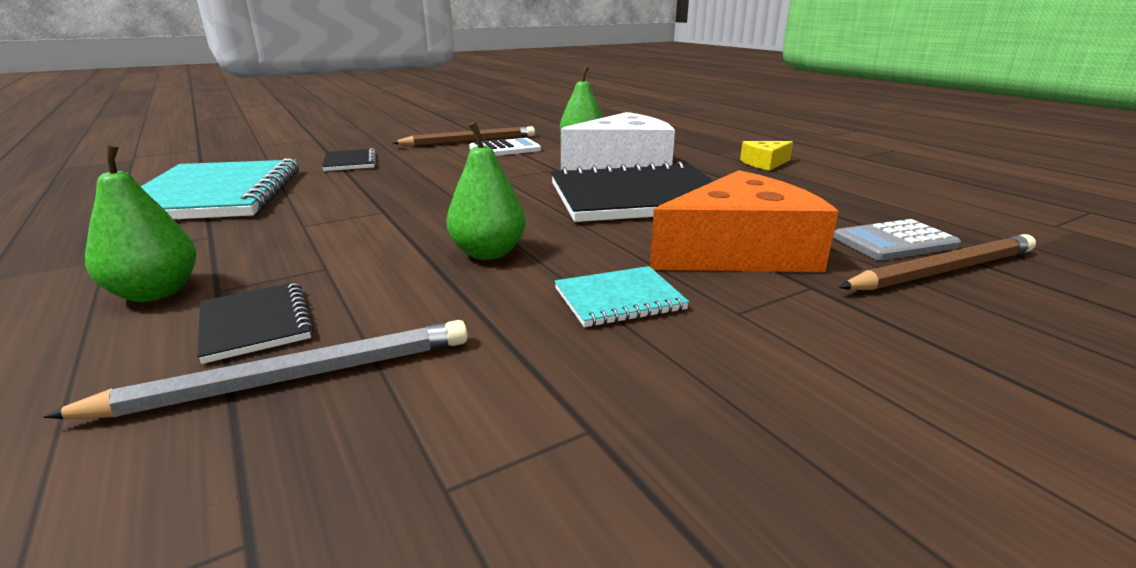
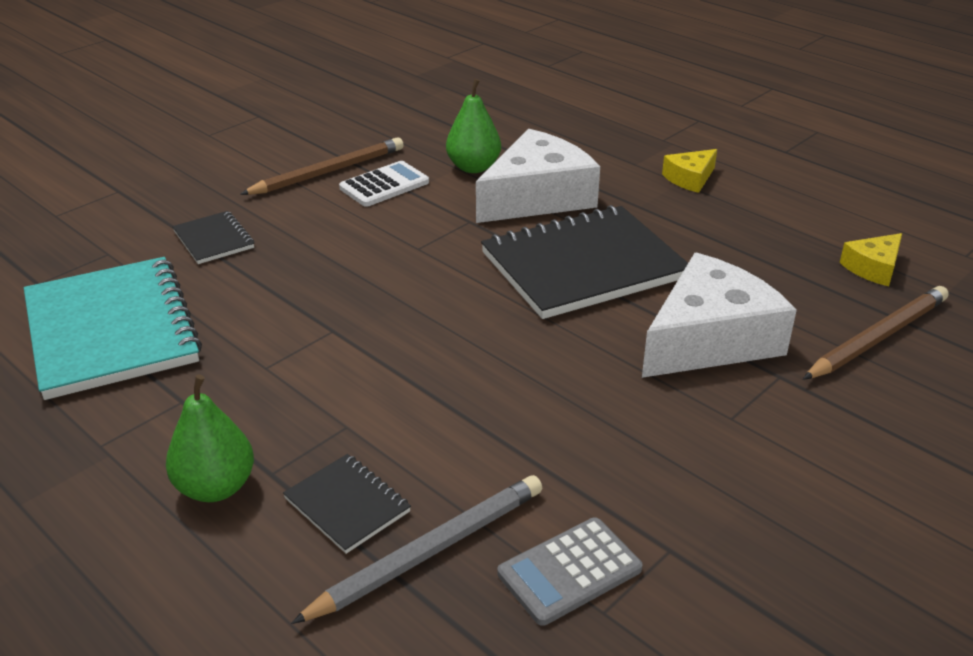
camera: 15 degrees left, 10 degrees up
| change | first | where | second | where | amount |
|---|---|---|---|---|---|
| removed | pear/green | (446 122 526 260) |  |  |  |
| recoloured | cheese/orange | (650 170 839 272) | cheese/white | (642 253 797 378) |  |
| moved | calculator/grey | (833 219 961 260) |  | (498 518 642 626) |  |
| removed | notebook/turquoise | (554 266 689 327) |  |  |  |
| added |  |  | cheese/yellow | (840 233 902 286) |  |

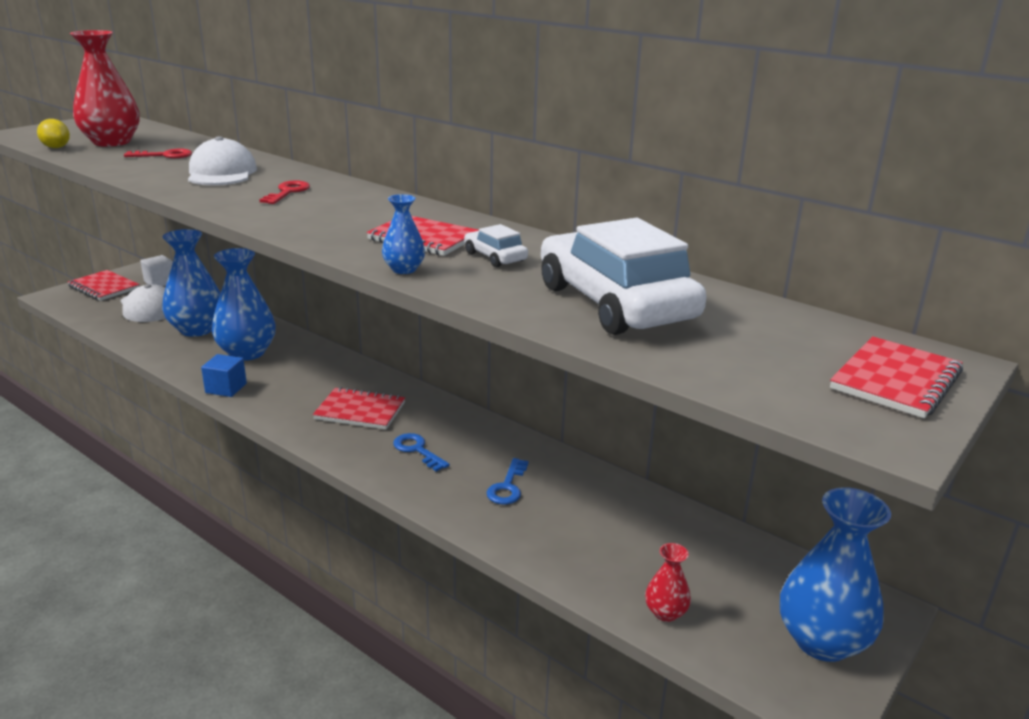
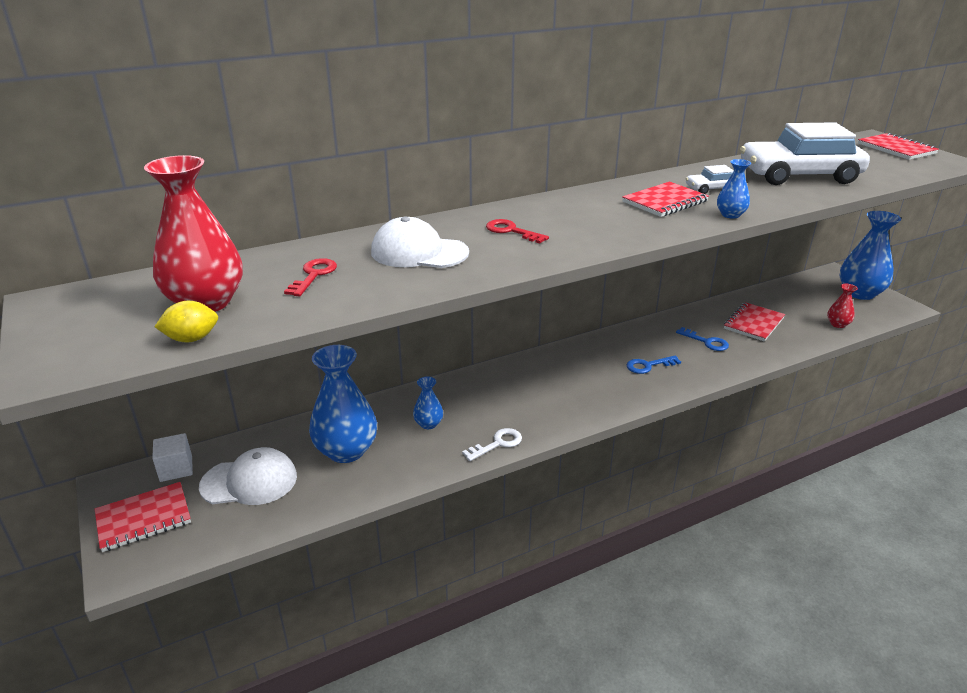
camera: 65 degrees left, 5 degrees up
| change | first | where | second | where | amount |
|---|---|---|---|---|---|
| resized | vase/blue | (212 248 276 361) |  | (413 376 443 429) | x0.48 |
| replaced | cube/blue | (201 354 247 397) | key/white | (462 428 522 461) |  |
| moved | notebook/red | (313 387 405 429) |  | (724 302 785 342) |  |

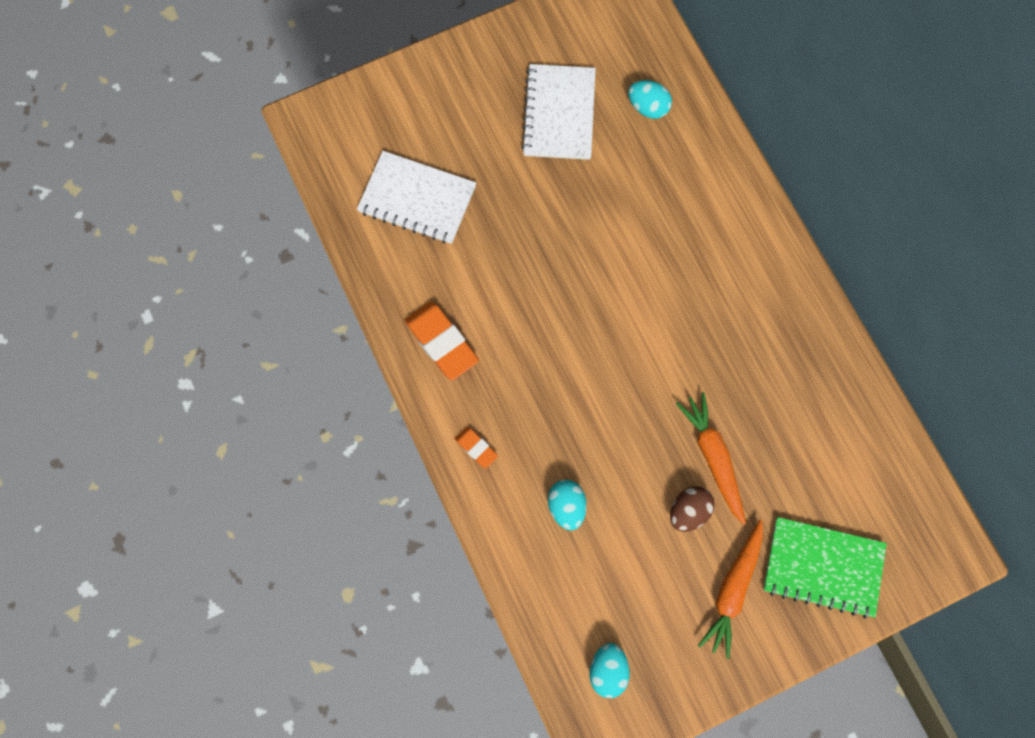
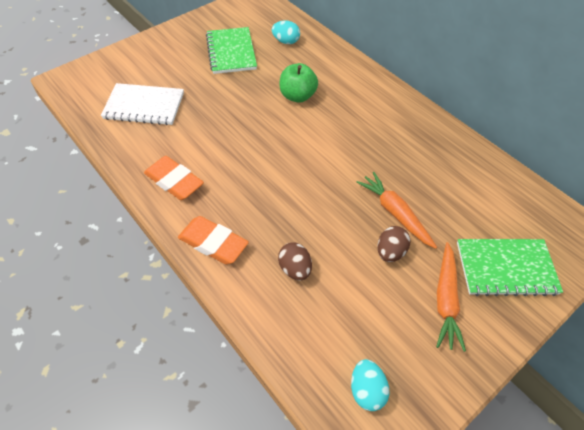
camera: 15 degrees left, 20 degrees down
| change | first | where | second | where | amount |
|---|---|---|---|---|---|
| recoloured | notebook/white | (521 64 596 160) | notebook/green | (206 27 257 74) |  |
| resized | eraser/orange | (455 427 498 468) |  | (178 216 249 264) | x1.91 |
| recoloured | egg/turquoise | (548 480 587 530) | egg/brown | (278 242 312 281) |  |
| added |  |  | apple/green | (280 63 318 103) |  |

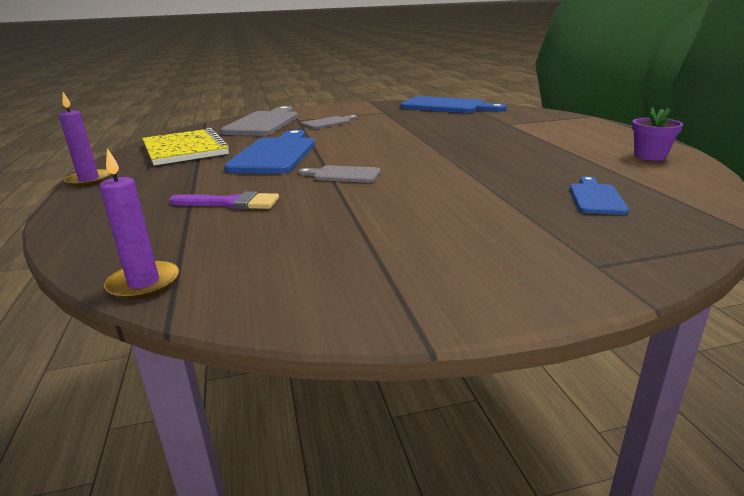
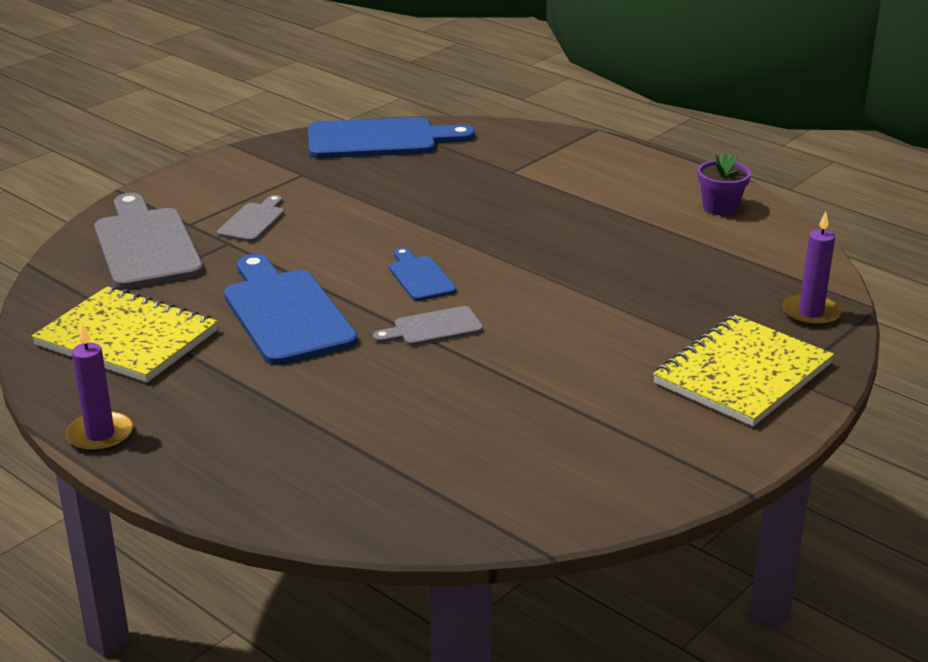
camera: 35 degrees left, 5 degrees up
| change | first | where | second | where | amount |
|---|---|---|---|---|---|
| moved | candle/purple | (99 148 179 300) |  | (782 211 841 327) |  |
| moved | cutting board/blue | (570 176 629 215) |  | (389 248 456 301) |  |
| removed | brush/purple | (169 191 279 209) |  |  |  |
| added |  |  | notebook/yellow | (653 315 834 426) |  |

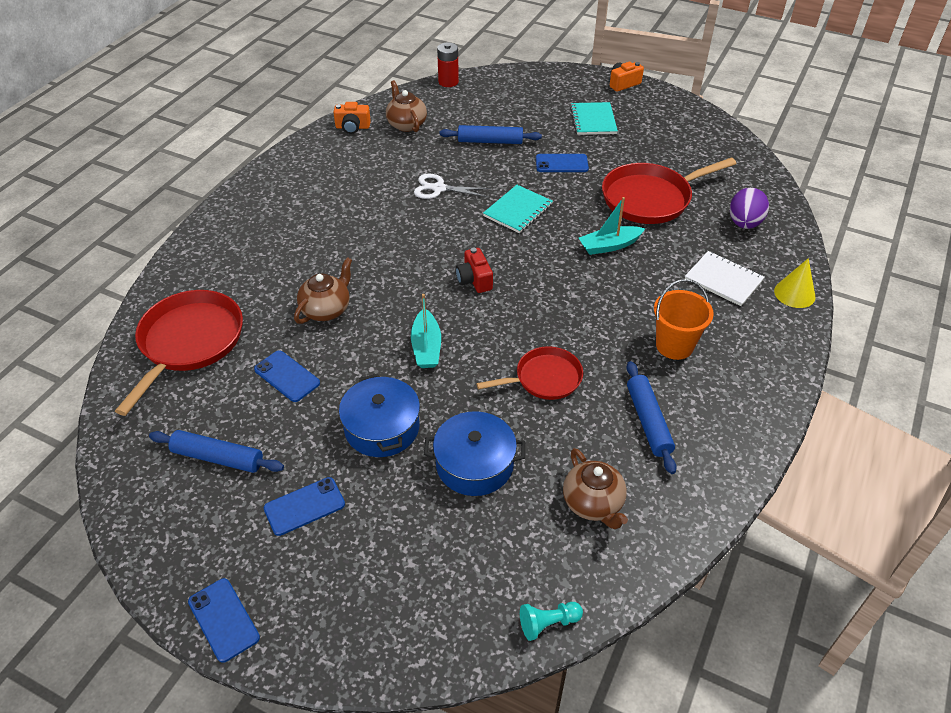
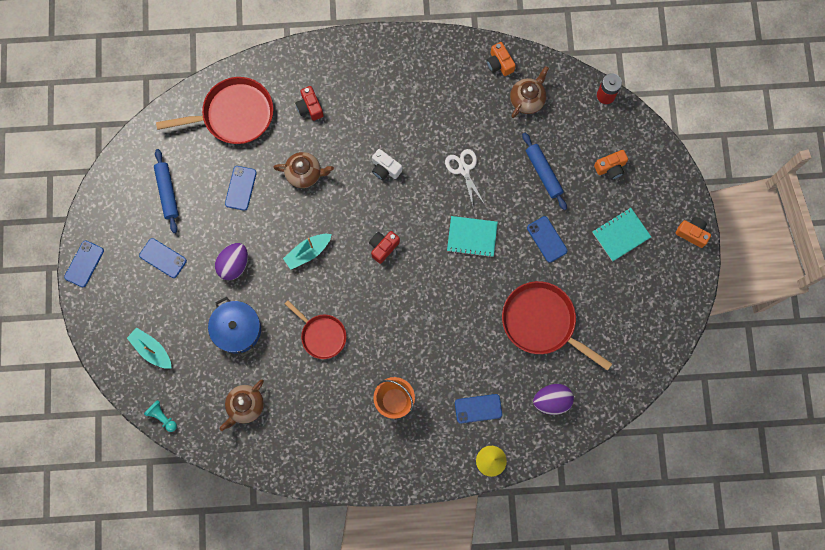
camera: 60 degrees right, 30 degrees up
| change | first | where | second | where | amount |
|---|---|---|---|---|---|
| moved | boat/turquoise | (579 197 645 255) |  | (127 327 172 369) |  |
| replaced | notebook/white | (685 251 765 306) | phone/blue | (455 394 502 423) |  |
| removed | rolling pin/blue | (626 361 677 474) |  |  |  |
| replaced | pot/blue | (339 374 420 457) | egg/purple | (215 243 248 280) |  |
| added |  |  | camera/red | (295 86 324 121) |  |
| added |  |  | camera/white | (372 149 402 180) |  |
| added |  |  | camera/orange | (594 150 628 180) |  |

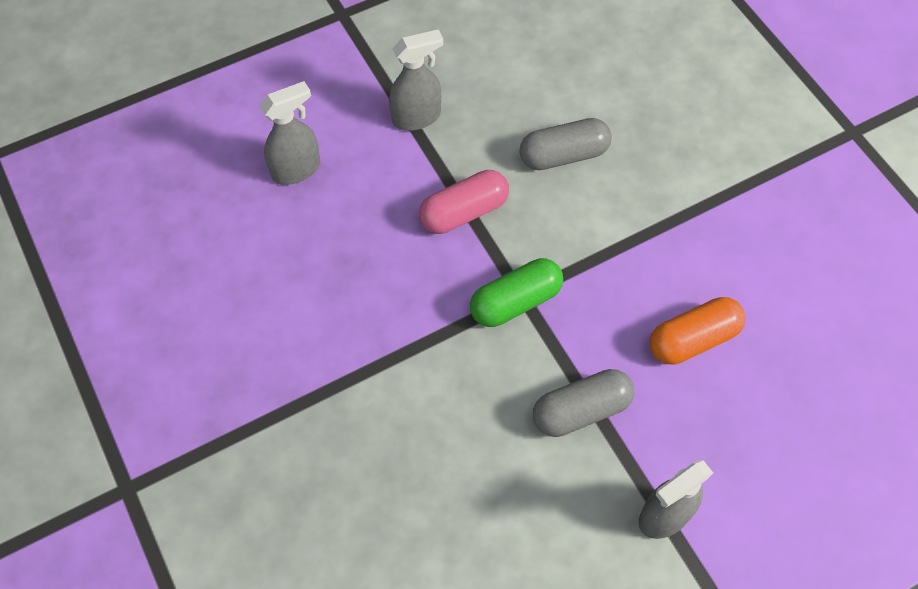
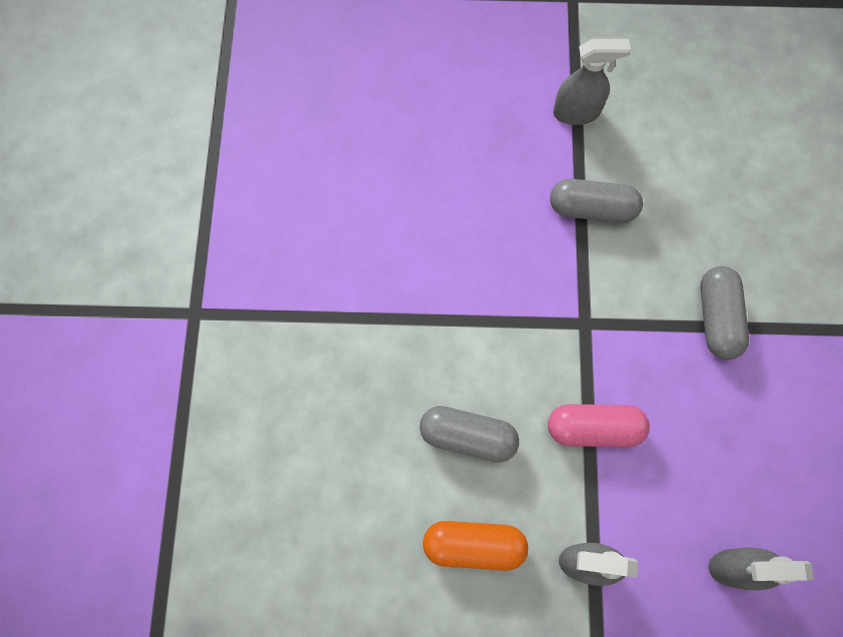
camera: 150 degrees left, 10 degrees up
| change | first | where | second | where | amount |
|---|---|---|---|---|---|
| removed | capsule/green | (470 258 563 327) |  |  |  |
| moved | capsule/orange | (649 297 746 365) |  | (423 521 528 571) |  |
| added |  |  | capsule/grey | (700 266 749 360) |  |

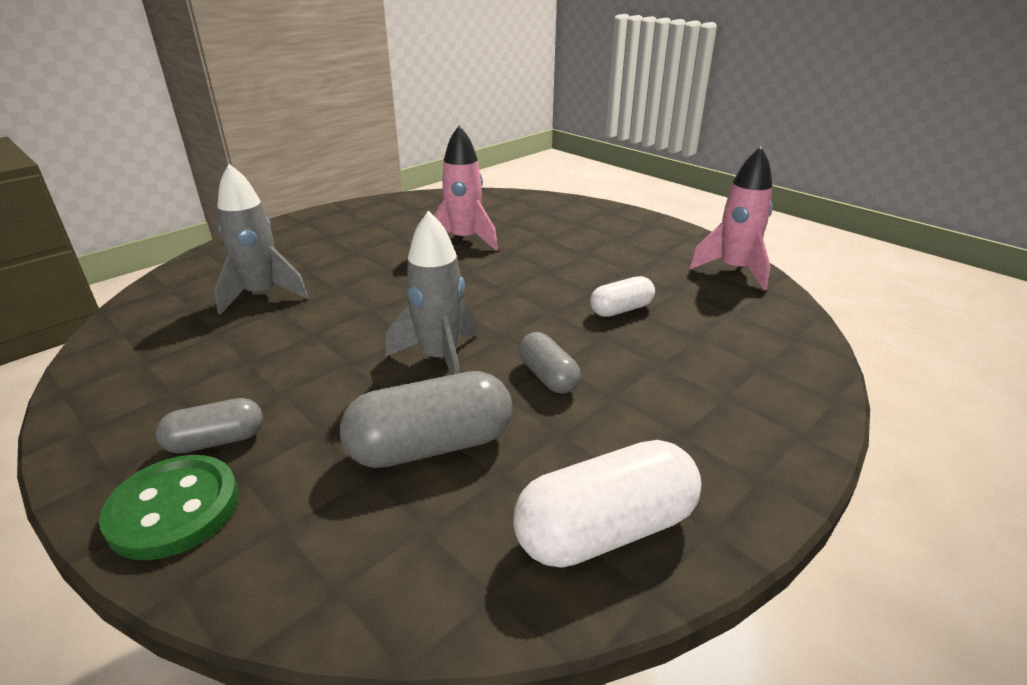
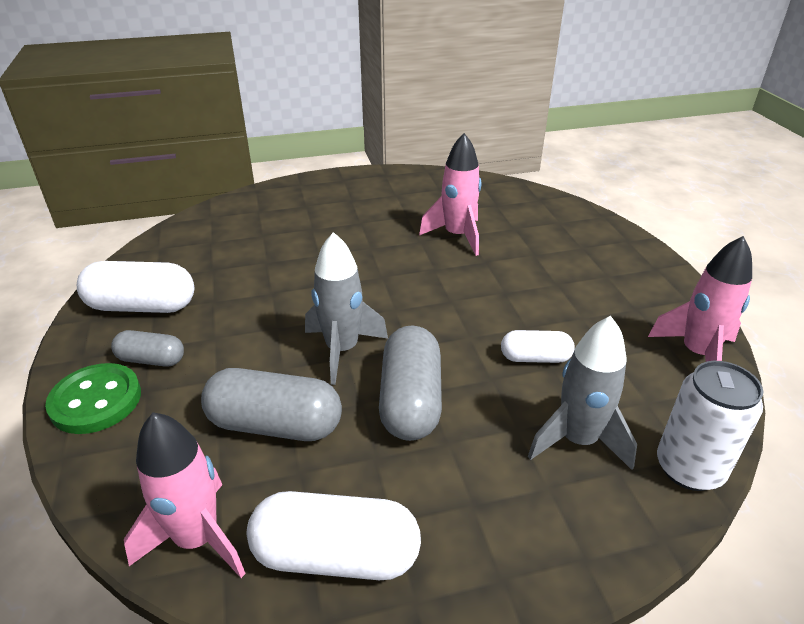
camera: 30 degrees right, 5 degrees up
| change | first | where | second | where | amount |
|---|---|---|---|---|---|
| moved | rocket/grey | (214 164 308 315) |  | (528 316 637 470) |  |
| resized | capsule/grey | (519 332 581 394) |  | (379 325 442 441) | x1.72 |
| added |  |  | capsule/white | (77 261 194 313) |  |
| added |  |  | can/white | (657 361 763 491) |  |
| added |  |  | rocket/pink | (124 412 246 578) |  |

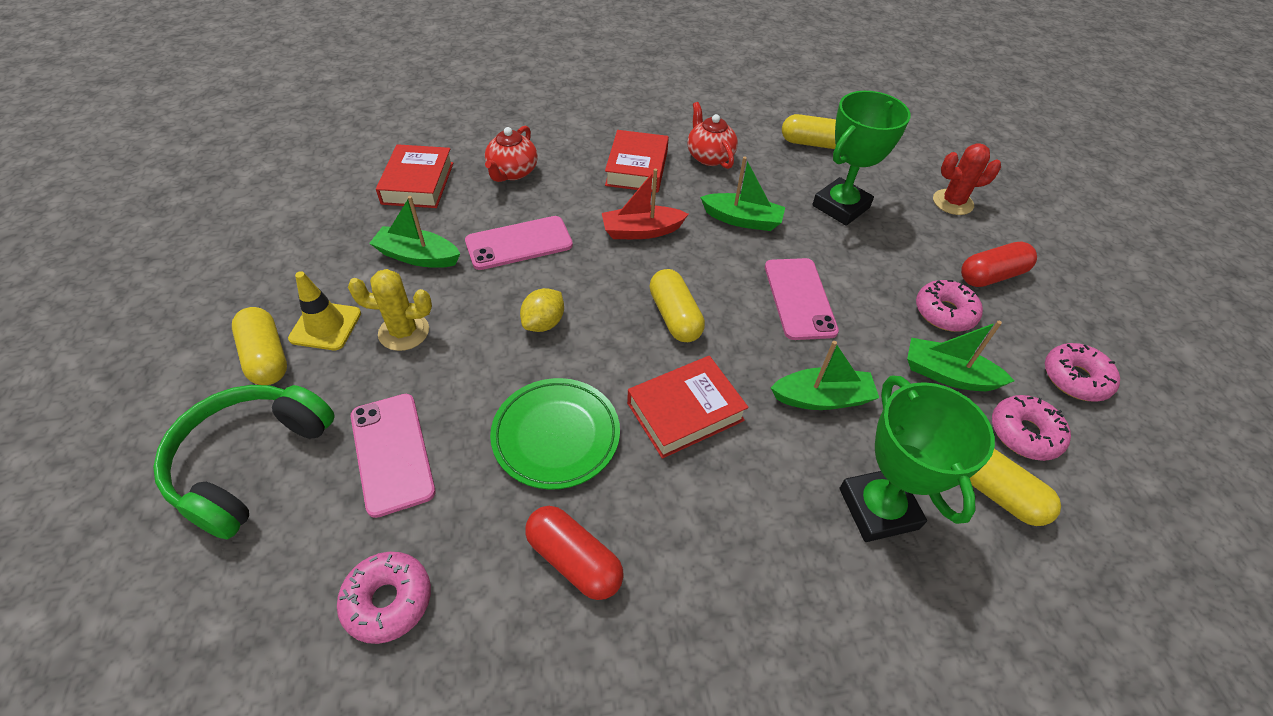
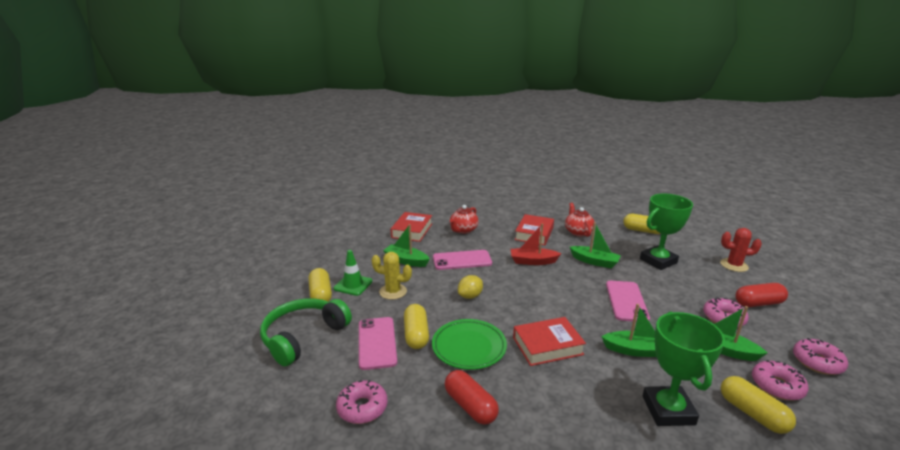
camera: 15 degrees right, 25 degrees down
| change | first | where | second | where | amount |
|---|---|---|---|---|---|
| moved | capsule/yellow | (649 269 705 342) |  | (404 304 429 349) |  |
| recoloured | traffic cone/yellow | (288 271 361 350) | traffic cone/green | (333 250 372 296) |  |

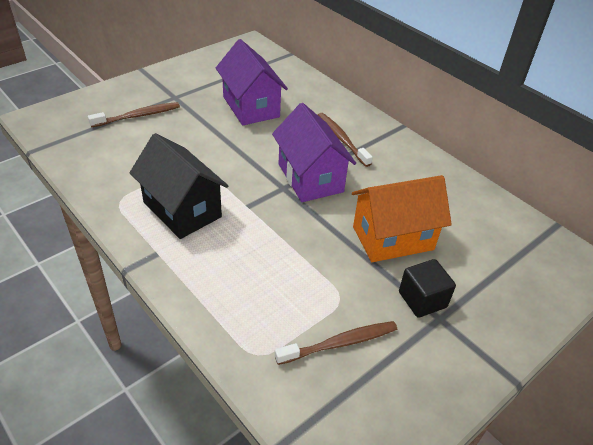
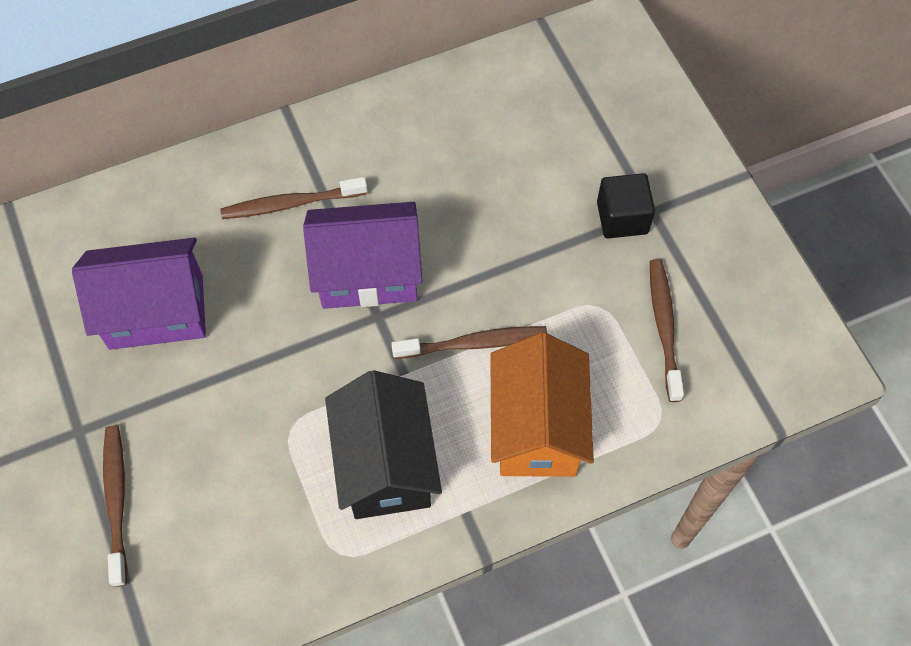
camera: 70 degrees left, 20 degrees up
| change | first | where | second | where | amount |
|---|---|---|---|---|---|
| turned | house/black | (130 133 228 239) |  | (325 370 442 519) | 75 degrees counterclockwise |
| moved | house/orange | (352 175 452 262) |  | (490 333 594 477) |  |
| added |  |  | toothbrush/brown | (391 326 547 359) |  |

